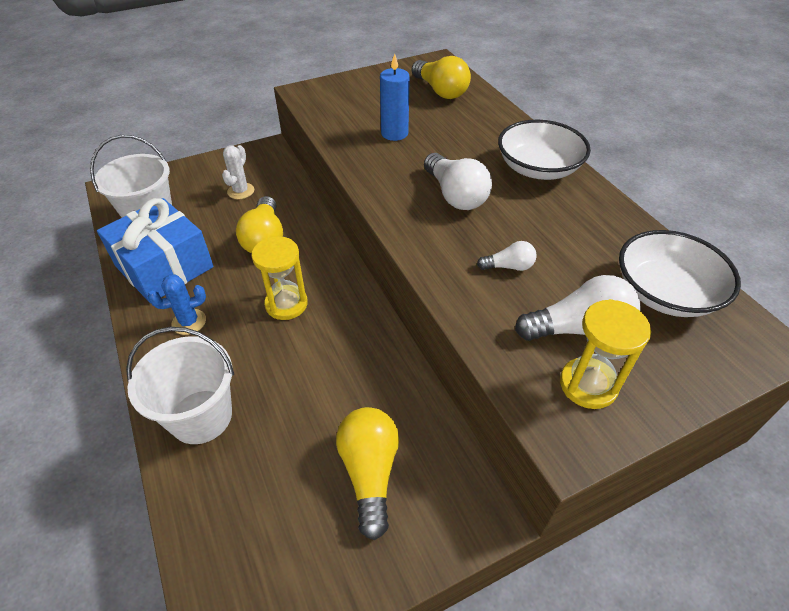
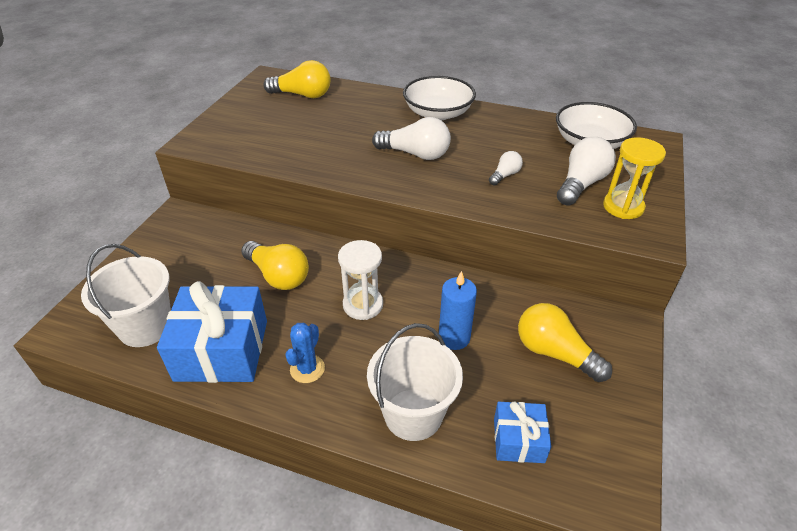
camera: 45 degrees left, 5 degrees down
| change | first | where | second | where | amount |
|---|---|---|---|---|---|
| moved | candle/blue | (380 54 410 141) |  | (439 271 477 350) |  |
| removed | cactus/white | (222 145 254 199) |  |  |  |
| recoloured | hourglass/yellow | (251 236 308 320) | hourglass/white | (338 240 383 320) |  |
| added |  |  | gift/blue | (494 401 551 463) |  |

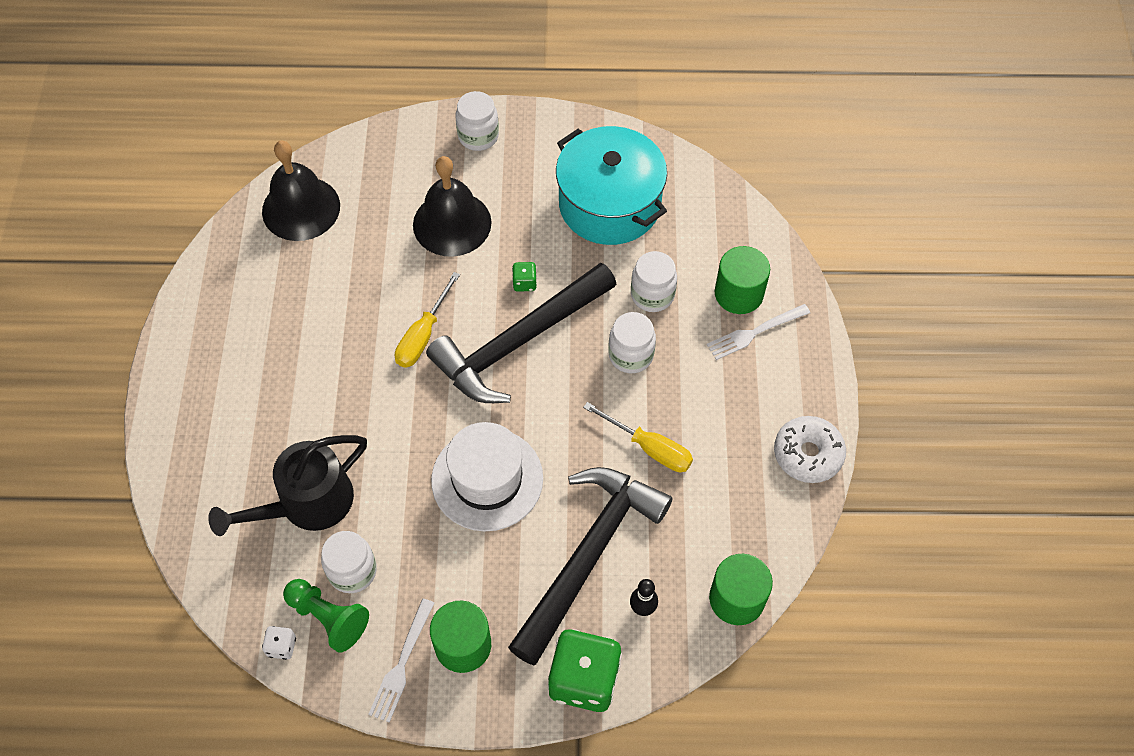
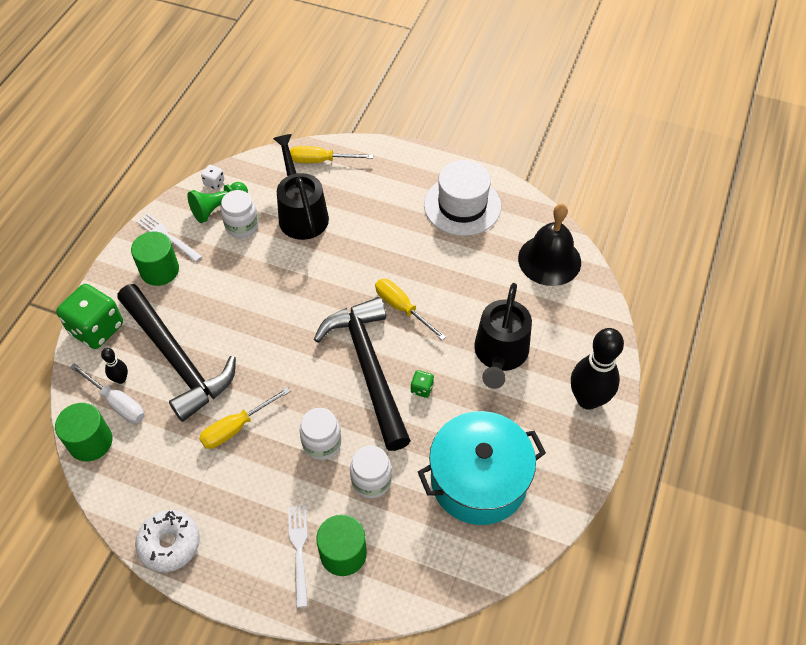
camera: 110 degrees right, 5 degrees down
| change | first | where | second | where | amount |
|---|---|---|---|---|---|
| replaced | jar/white | (455 91 499 151) | bowling pin/black | (571 328 624 410) |  |
| replaced | bell/black | (413 156 491 257) | watering can/black | (474 283 532 389) |  |
| moved | hat/white | (431 422 543 531) |  | (424 160 501 236) |  |
| added |  |  | screwdriver/yellow | (290 146 373 163) |  |
| added |  |  | screwdriver/white | (70 363 145 423) |  |

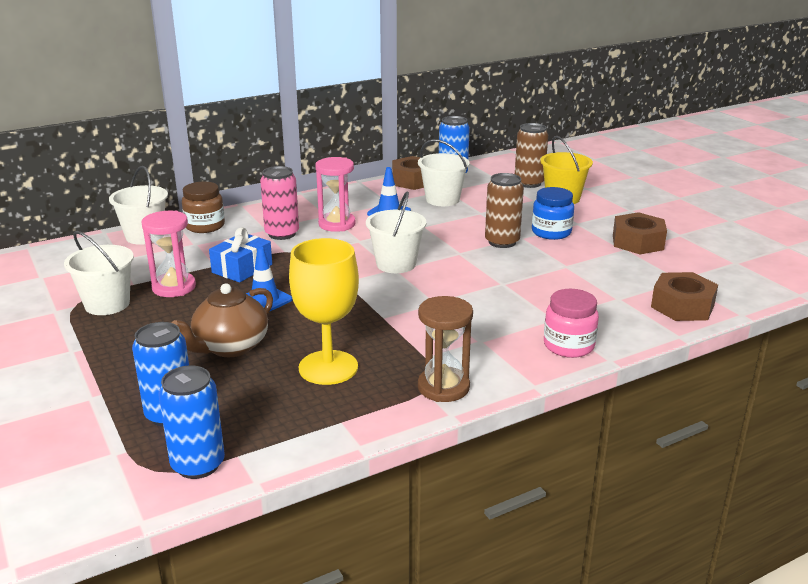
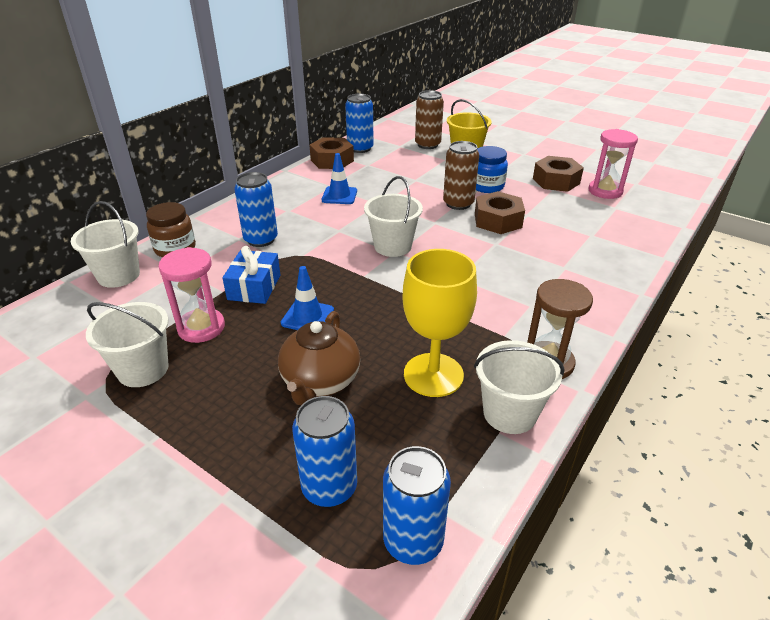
camera: 25 degrees left, 10 degrees up
| change | first | where | second | where | amount |
|---|---|---|---|---|---|
| moved | bucket/white | (418 139 470 206) |  | (474 340 564 434) |  |
| moved | hourglass/pink | (316 157 356 232) |  | (589 129 638 199) |  |
| recoloured | can/pink | (260 166 299 240) | can/blue | (234 172 278 247) |  |
| moved | nut/brown | (651 272 718 321) |  | (475 191 525 234) |  |
| removed | jar/pink | (544 289 599 358) |  |  |  |

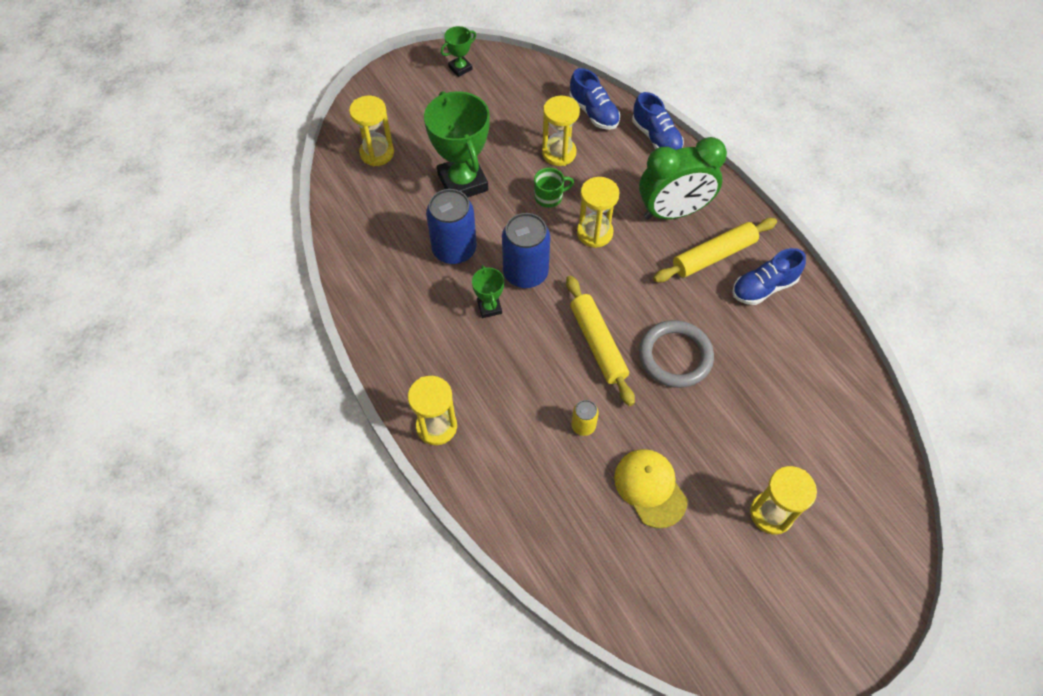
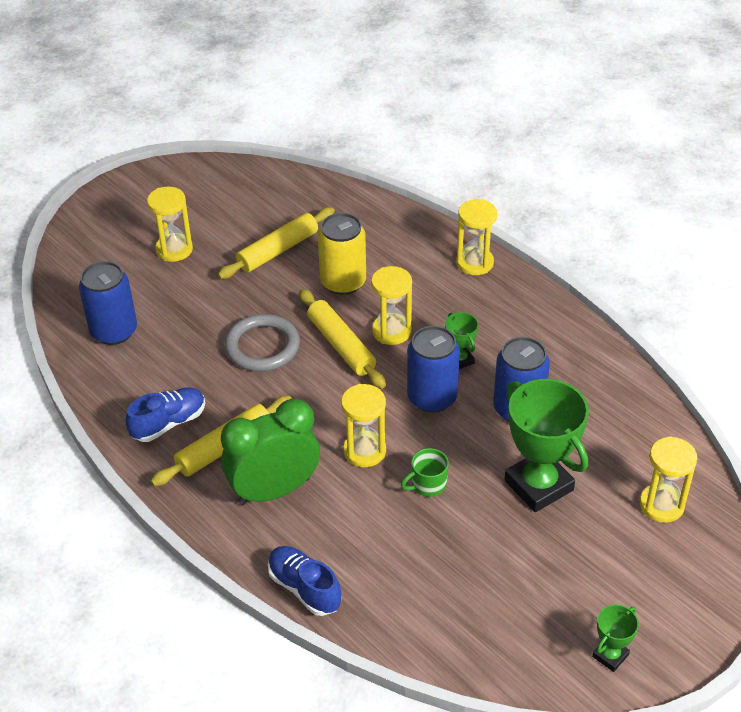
camera: 170 degrees right, 15 degrees down
| change | first | where | second | where | amount |
|---|---|---|---|---|---|
| removed | shoe/blue | (570 68 620 130) |  |  |  |
| moved | hourglass/yellow | (542 96 580 166) |  | (371 266 412 345) |  |
| resized | can/yellow | (571 400 599 436) |  | (318 213 366 295) | x2.03 |
| replaced | cap/yellow | (614 449 687 528) | rolling pin/yellow | (217 207 335 279) |  |
| added |  |  | can/blue | (79 261 137 345) |  |

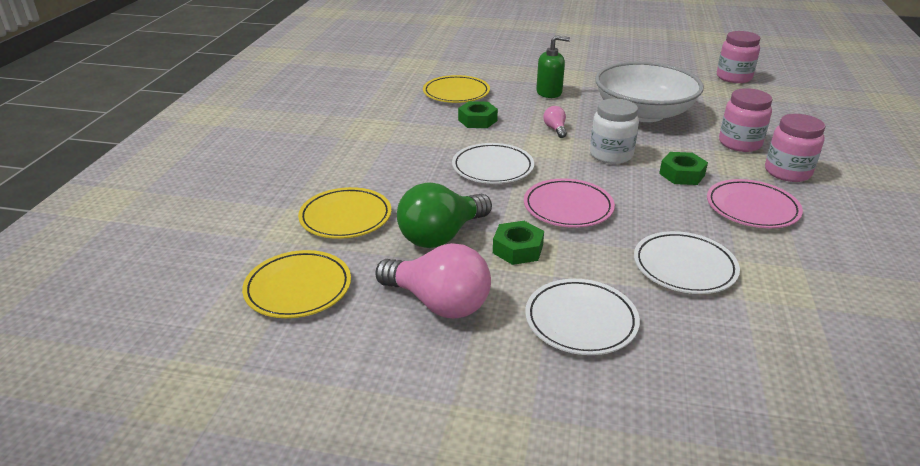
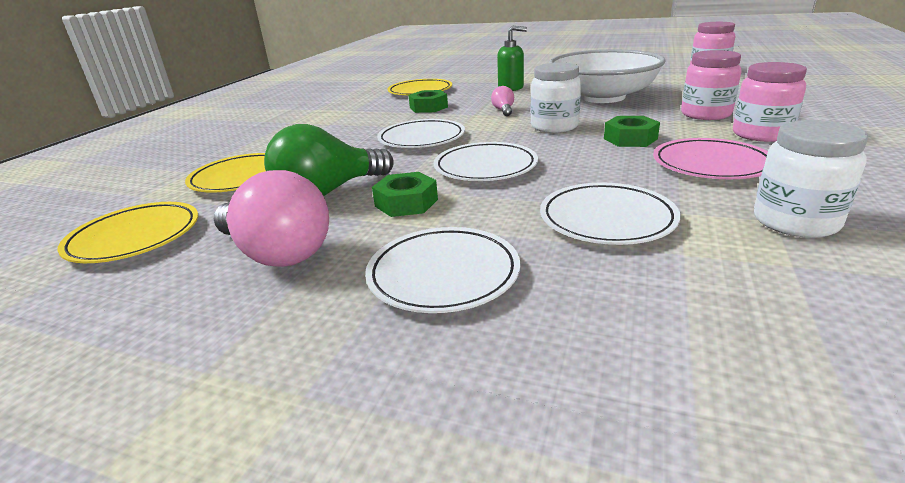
camera: 10 degrees right, 5 degrees down
| change | first | where | second | where | amount |
|---|---|---|---|---|---|
| recoloured | plate/pink | (524 178 615 228) | plate/white | (434 142 538 181) |  |
| added |  |  | jar/white | (754 120 868 238) |  |

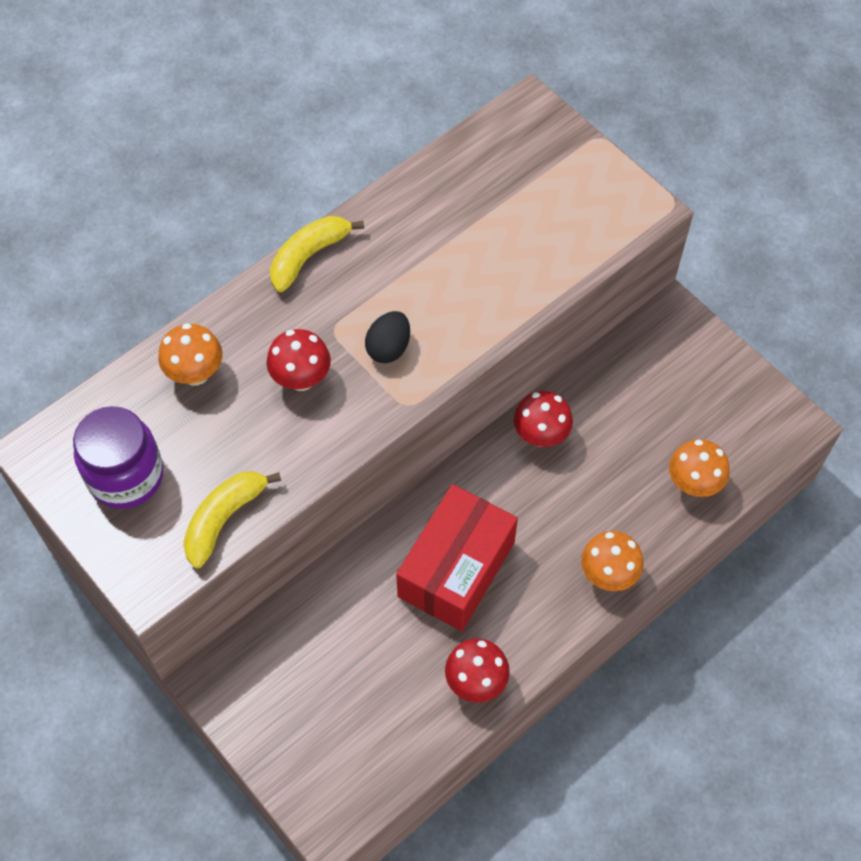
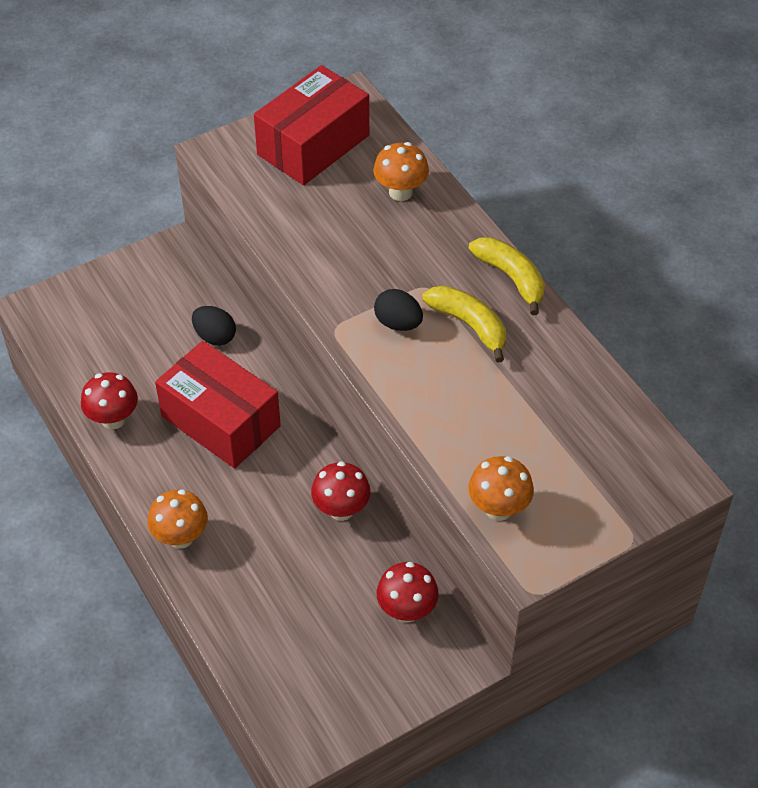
camera: 100 degrees right, 10 degrees down
| change | first | where | second | where | amount |
|---|---|---|---|---|---|
| moved | mushroom/red | (266 329 331 391) |  | (377 562 439 623) |  |
| replaced | jar/purple | (73 406 163 509) | box/red | (254 65 369 185) |  |
| moved | mushroom/orange | (669 439 730 497) |  | (468 456 534 521) |  |
| moved | banana/yellow | (183 471 281 568) |  | (422 286 506 363) |  |
| added |  |  | egg/black | (192 306 236 346) |  |

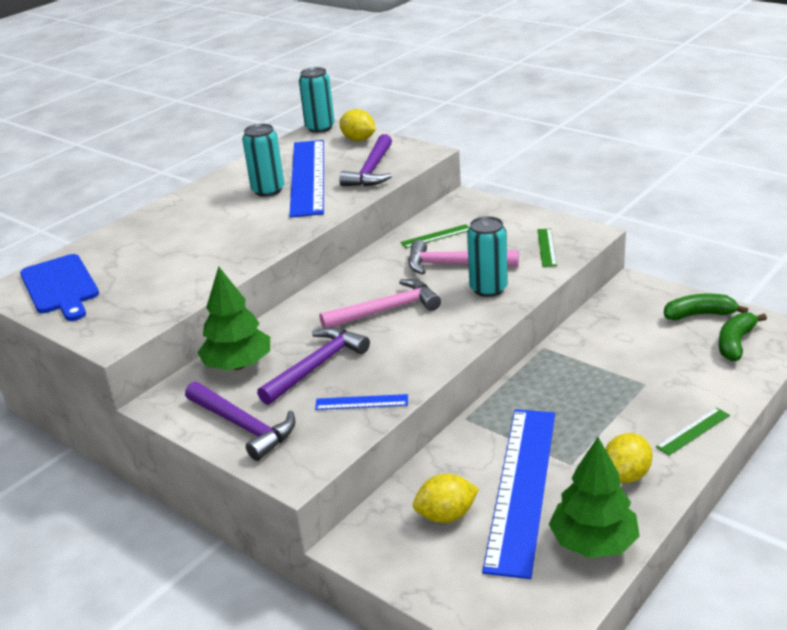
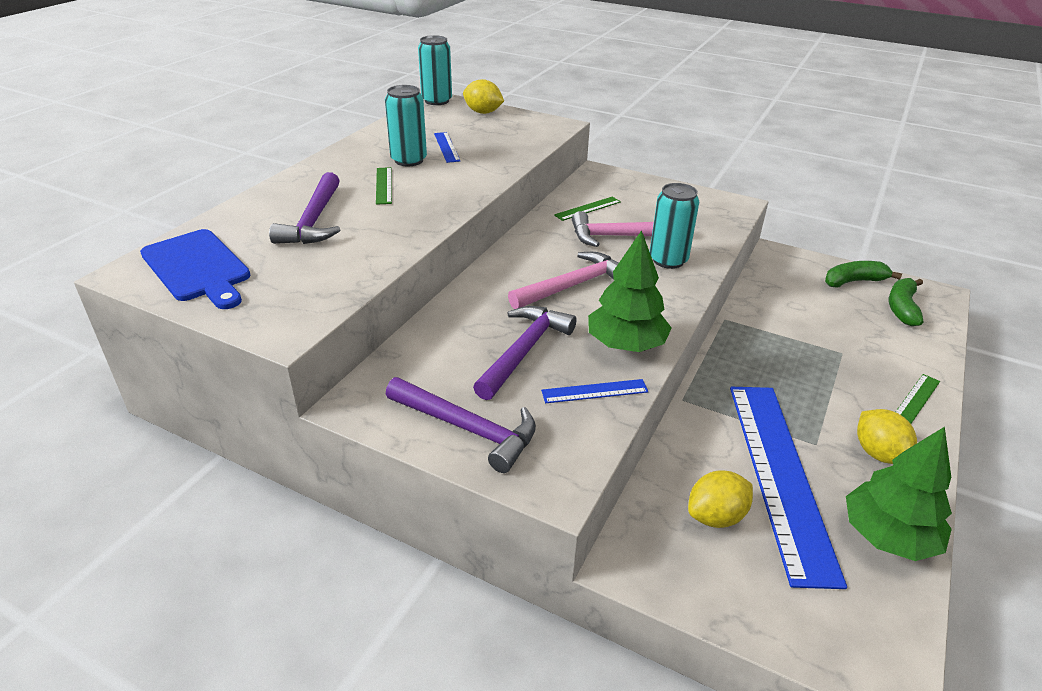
camera: 15 degrees left, 5 degrees up
| change | first | where | second | where | amount |
|---|---|---|---|---|---|
| moved | hammer/purple | (339 134 392 187) |  | (269 172 340 244) |  |
| resized | ruler/blue | (289 140 324 218) |  | (434 132 460 163) | x0.41 |
| moved | ruler/green | (537 229 557 267) |  | (376 167 392 205) |  |
| moved | tree/green | (197 266 270 370) |  | (588 230 672 352) |  |
| turned | lemon/yellow | (605 433 653 483) |  | (857 409 917 464) | 45 degrees counterclockwise |

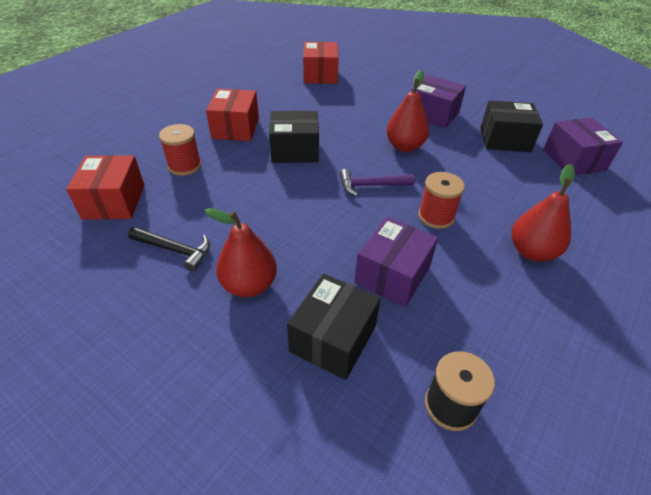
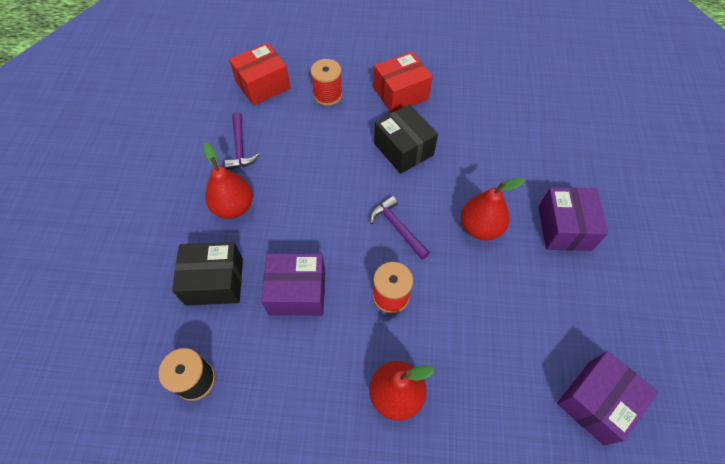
camera: 60 degrees right, 15 degrees up
| change | first | where | second | where | amount |
|---|---|---|---|---|---|
| removed | box/red | (303 42 339 84) |  |  |  |
| removed | box/black | (480 100 543 152) |  |  |  |
| recoloured | hammer/black | (128 227 210 272) | hammer/purple | (225 112 259 170) |  |

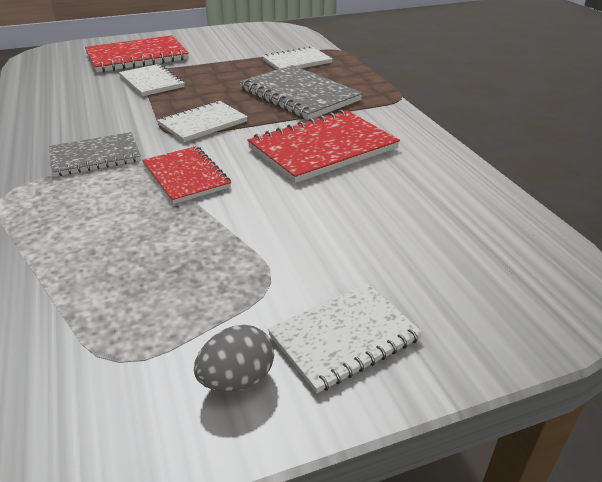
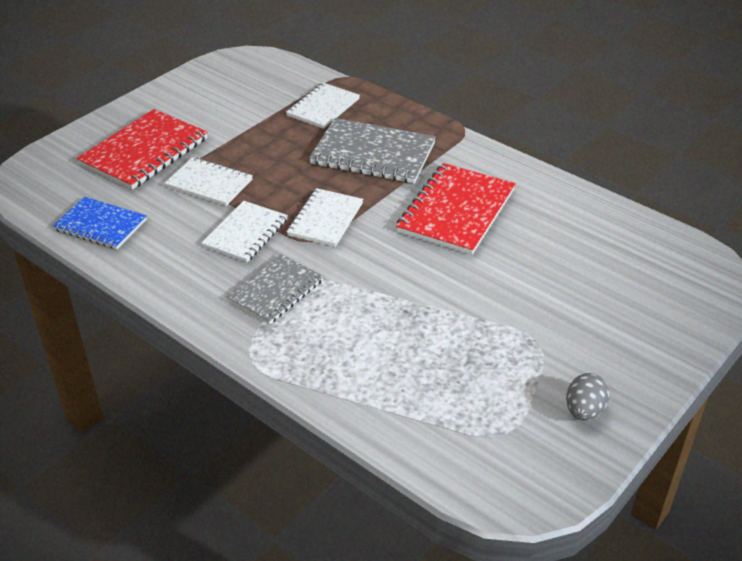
camera: 30 degrees left, 5 degrees up
| change | first | where | second | where | amount |
|---|---|---|---|---|---|
| removed | notebook/red | (142 146 231 204) |  |  |  |
| moved | notebook/white | (268 283 423 393) |  | (201 201 288 262) |  |
| added |  |  | notebook/blue | (53 197 147 250) |  |

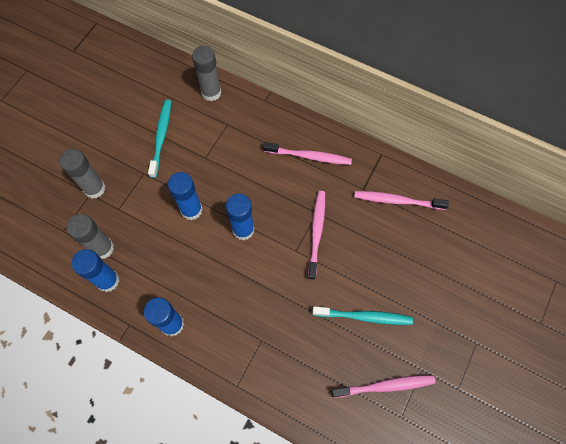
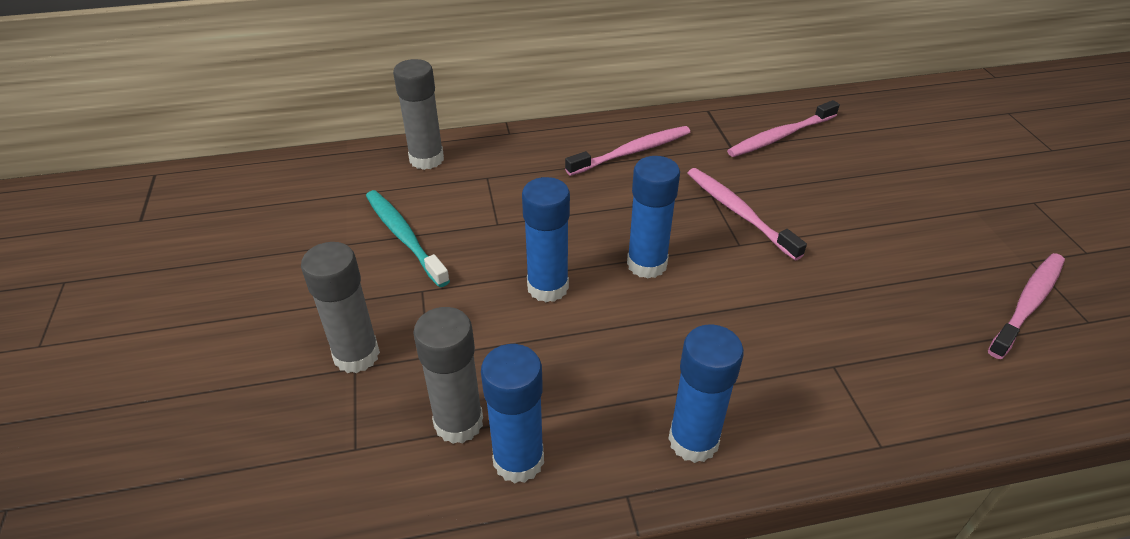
camera: 40 degrees left, 25 degrees down
| change | first | where | second | where | amount |
|---|---|---|---|---|---|
| removed | toothbrush/turquoise | (312 306 413 325) |  |  |  |

